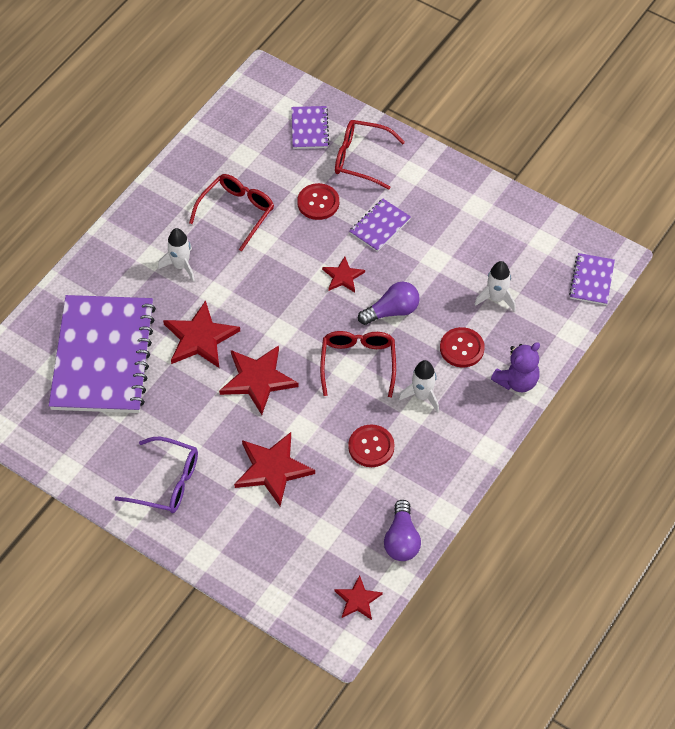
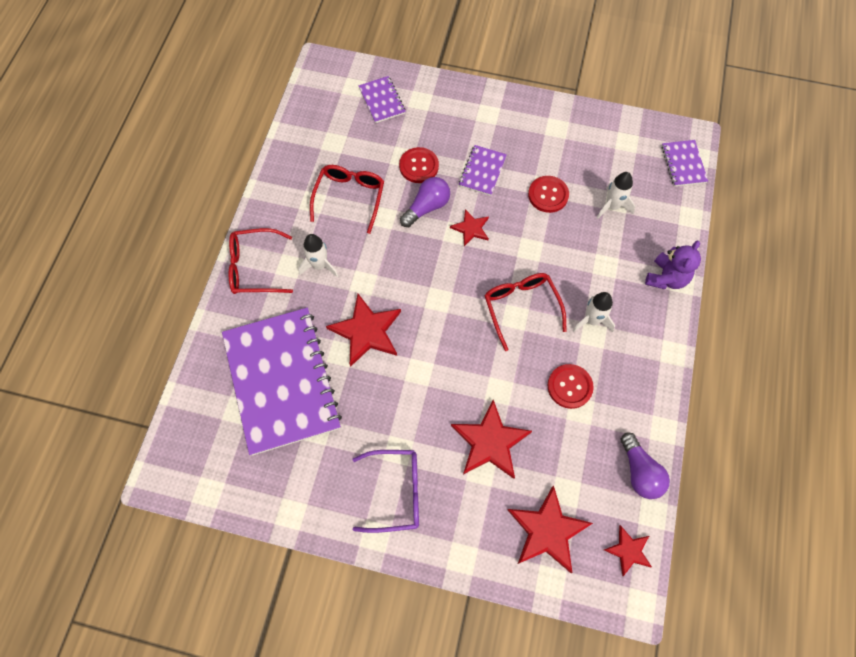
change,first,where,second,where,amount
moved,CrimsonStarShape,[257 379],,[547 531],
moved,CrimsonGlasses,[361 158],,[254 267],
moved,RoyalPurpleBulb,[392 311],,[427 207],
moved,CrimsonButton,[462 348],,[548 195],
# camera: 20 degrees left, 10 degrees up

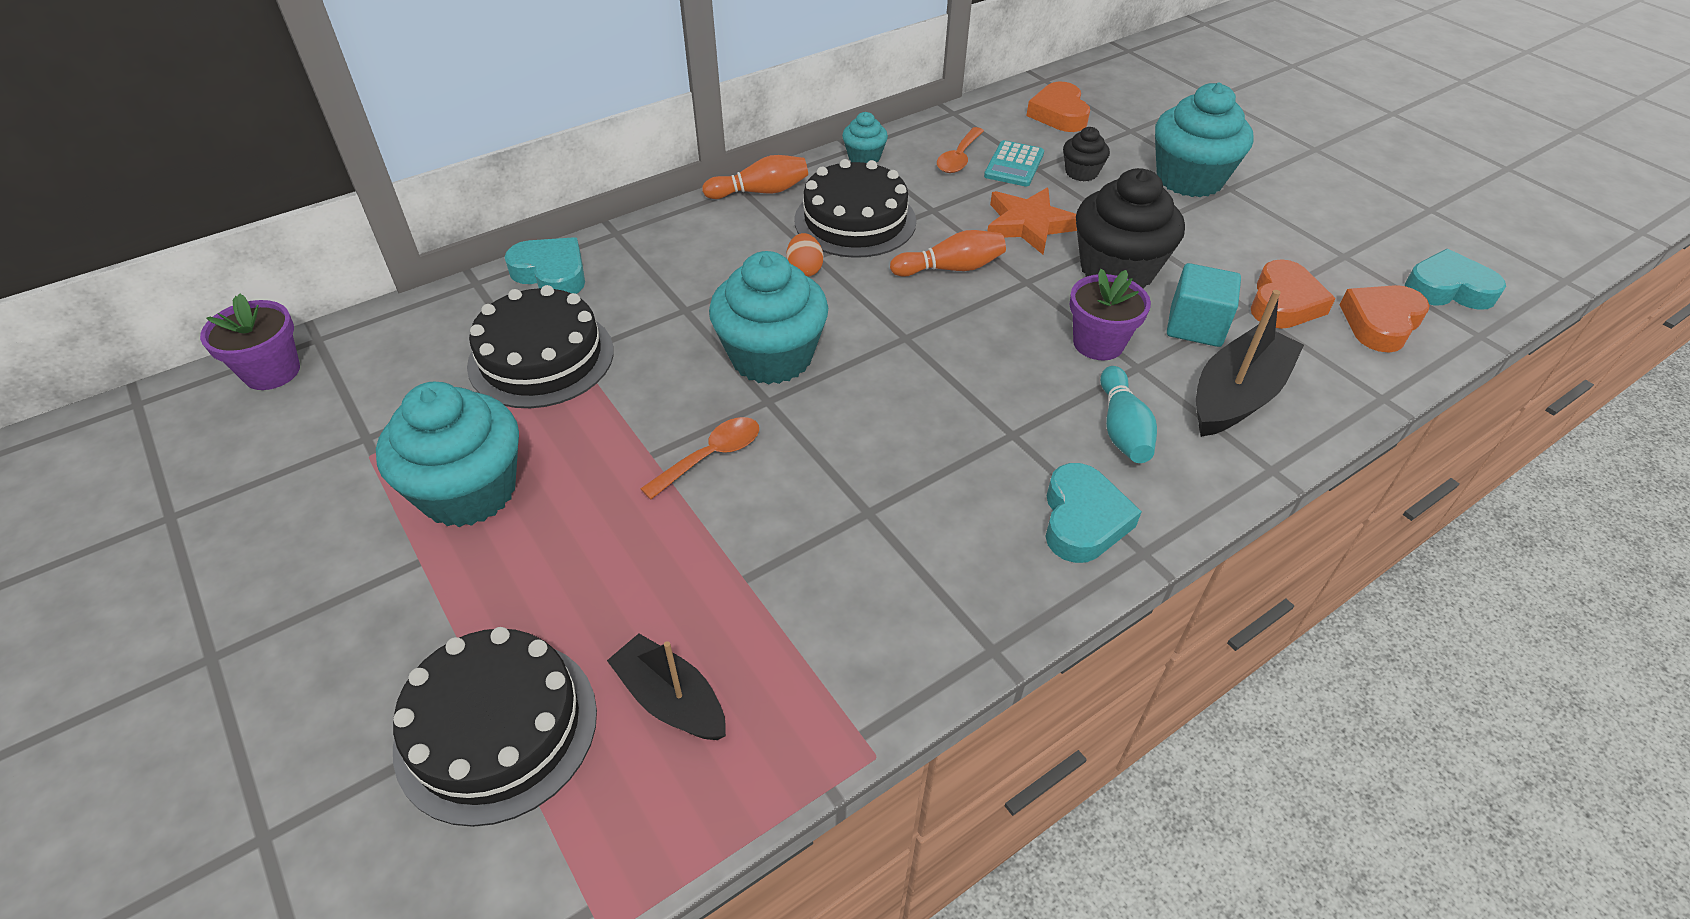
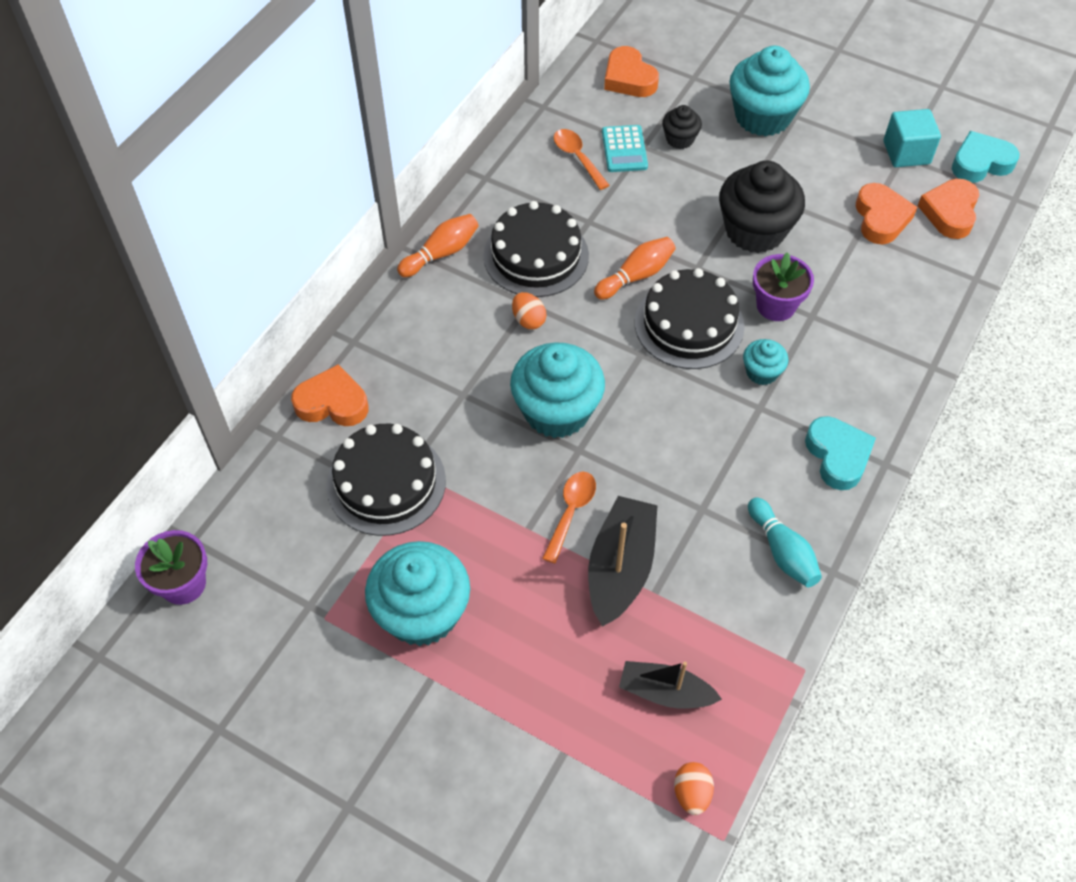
change,first,where,second,where,amount
moved,JetBlackGateau,[497 728],,[689 324],
recoloured,AquaLoveHeart,[551 274],OrangeLoveHeart,[332 403],
moved,AquaFairyCake,[864 157],,[762 372],
turned,OrangeTablespoon,[959 158],,[577 158],150 degrees clockwise
removed,OrangeStarShape,[1029 225],,,
moved,AquaSkittle,[1122 429],,[782 551],
moved,AquaSolidCube,[1195 326],,[906 153],
moved,JetBlackToyBoat,[1236 396],,[620 568],
added,,,OrangeToyEgg,[691 793],
# camera: 25 degrees left, 10 degrees up

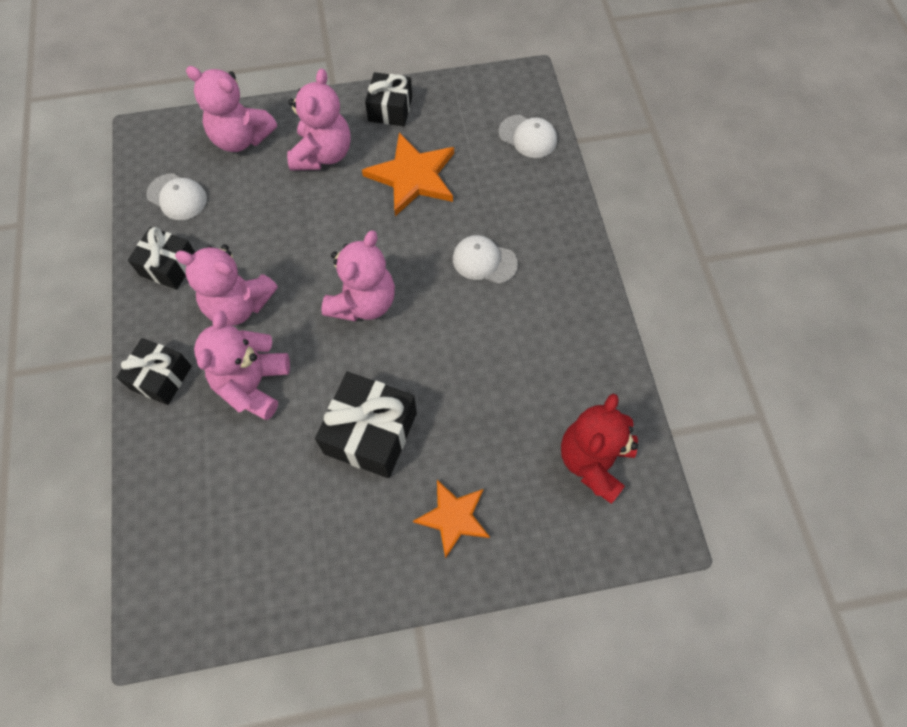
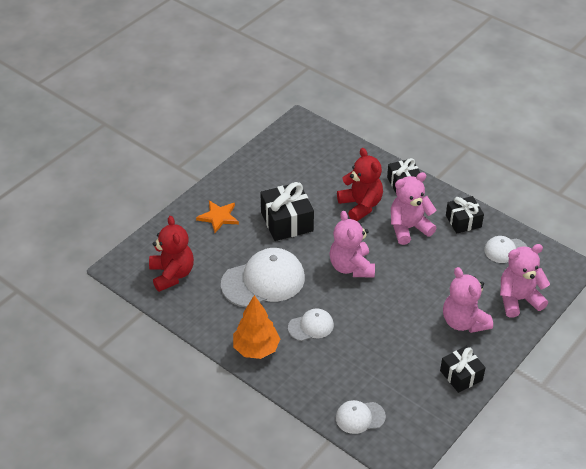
change,first,where,second,where,amount
recoloured,RosyStuffedBear,[253 384],CrimsonStuffedBear,[360 205],
removed,OrangeStarShape,[412 177],,,
added,,,WhiteBaseballCap,[263 281],
added,,,OrangeFirTree,[256 349],
# camera: 140 degrees right, 20 degrees down

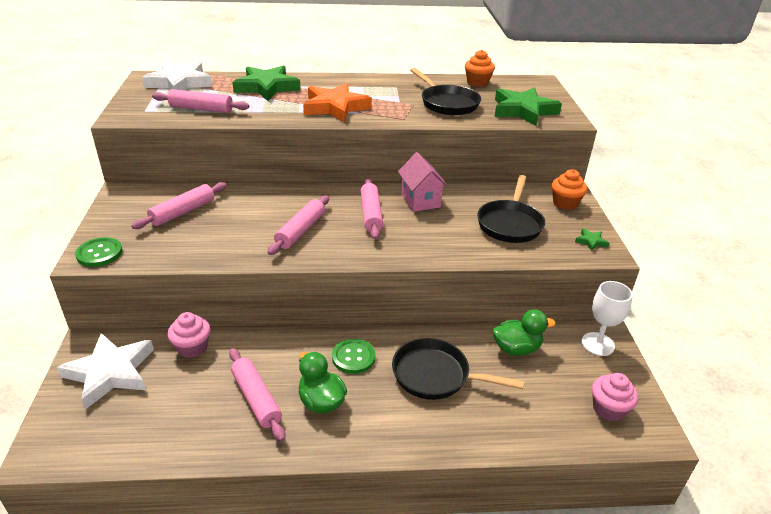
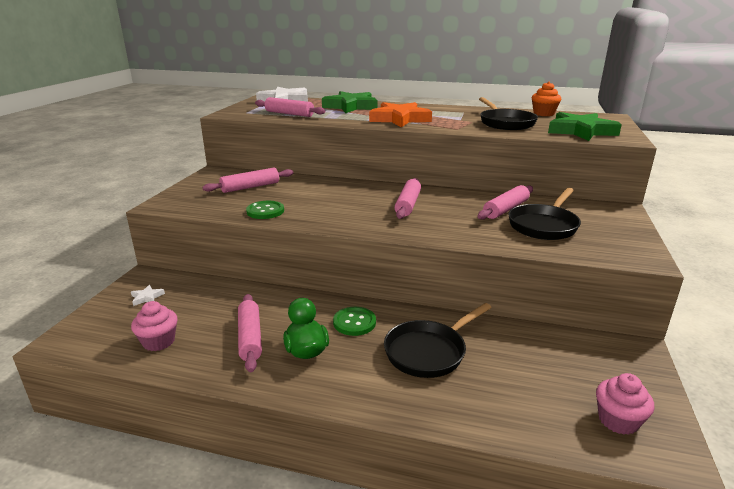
change,first,where,second,where,amount
resized,WhiteStarShape,[110 373],,[147 297],x0.41
moved,EmeraldButton,[99 253],,[265 211],
moved,RosyFairyCake,[192 347],,[159 341],
moved,RosyPastryRoller,[300 231],,[506 209],
turned,JetBlackSkillet,[436 375],,[429 351],75 degrees counterclockwise
removed,RosyToyHouse,[420 200],,,
removed,EmeraldRubberDuck,[516 348],,,
removed,OrangeFairyCake,[565 203],,,
removed,EmeraldStarShape,[591 241],,,
removed,WhiteChalice,[597 344],,,
# camera: 20 degrees right, 10 degrees down

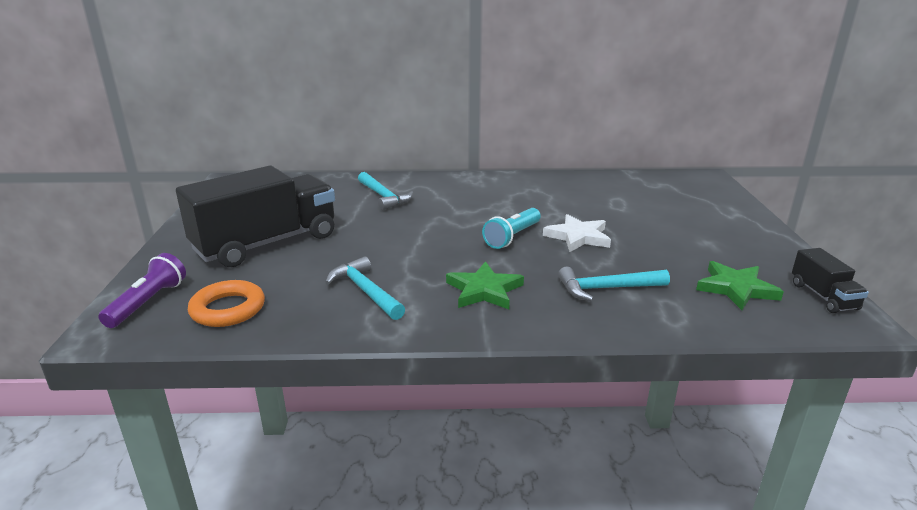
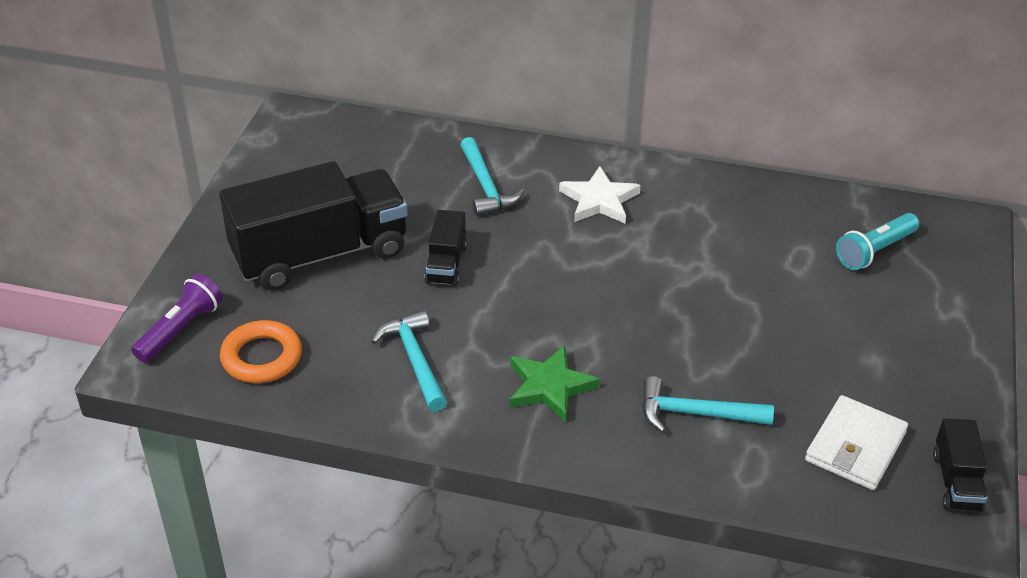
change,first,where,second,where,amount
moved,AquaPocketTorch,[512 237],,[874 251],
moved,WhiteStarShape,[578 237],,[599 200],
replaced,EmeraldStarShape,[736 288],WhiteBillfold,[855 447],
added,,,JetBlackLorry,[446 264],
# camera: 15 degrees right, 15 degrees up

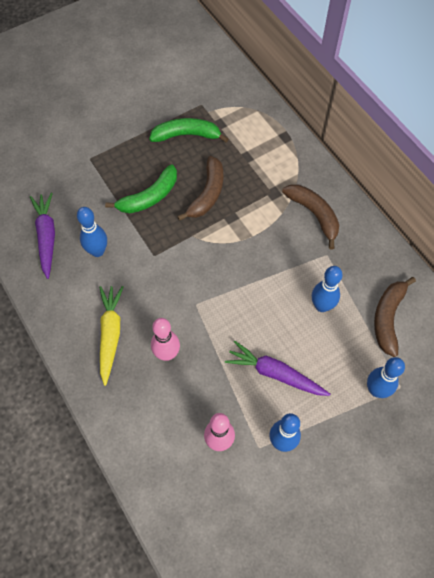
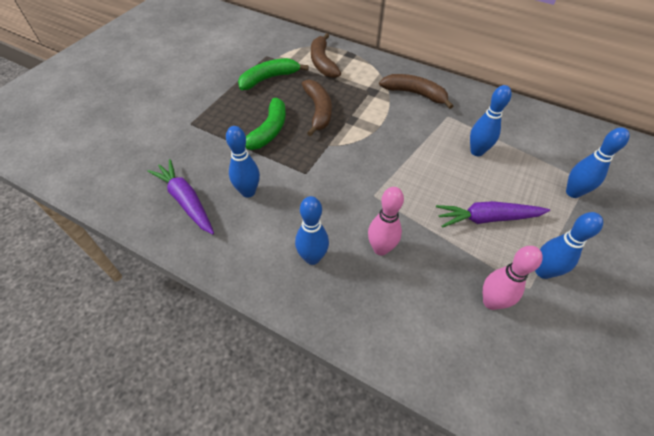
change,first,where,second,where,amount
replaced,BrightYellowRootVegetable,[110 334],RoyalBlueSkittle,[312 258],
moved,BrownToyBanana,[388 318],,[322 62],
# camera: 30 degrees left, 10 degrees down

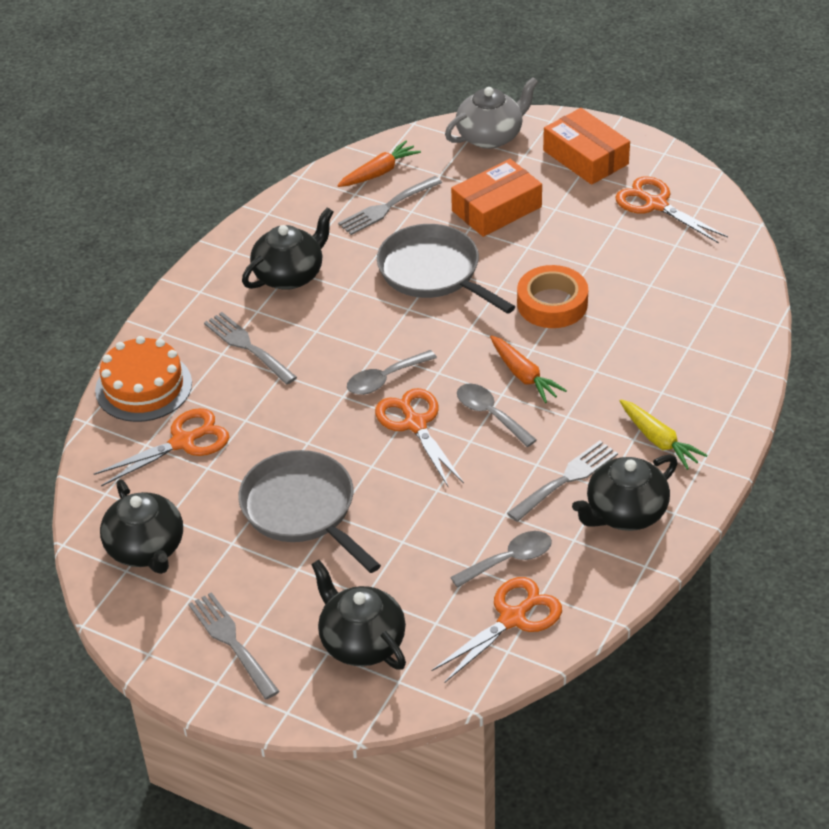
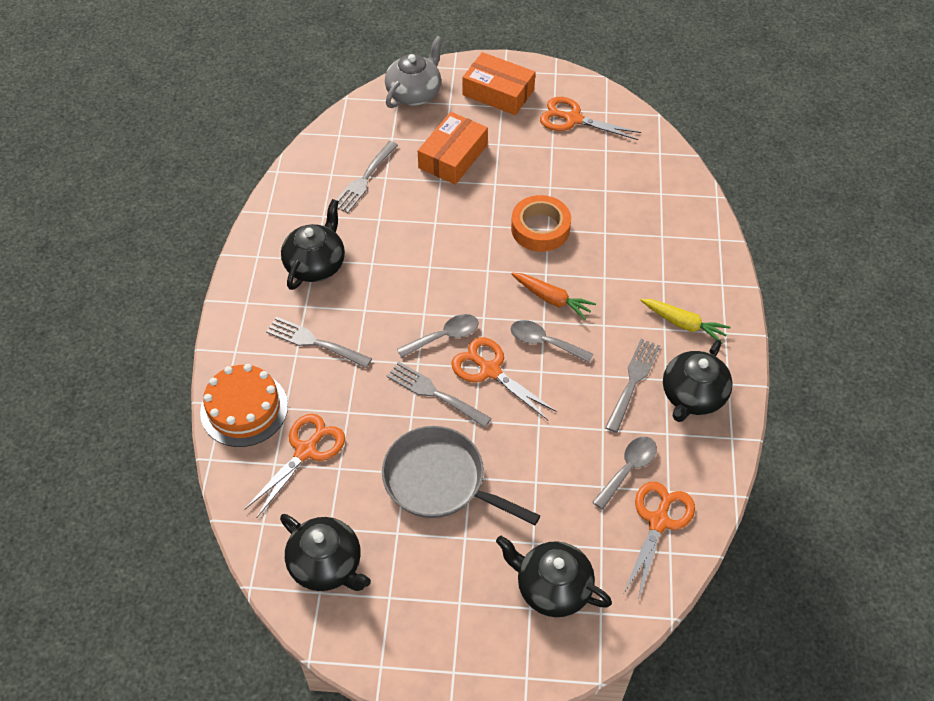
change,first,where,second,where,amount
moved,GrayTableFork,[232 642],,[435 393],
removed,OrangeRootVegetable,[379 172],,,
turned,GrayTablespoon,[385 379],,[444 337],150 degrees counterclockwise
removed,GraySkillet,[433 272],,,
# camera: 25 degrees left, 10 degrees up

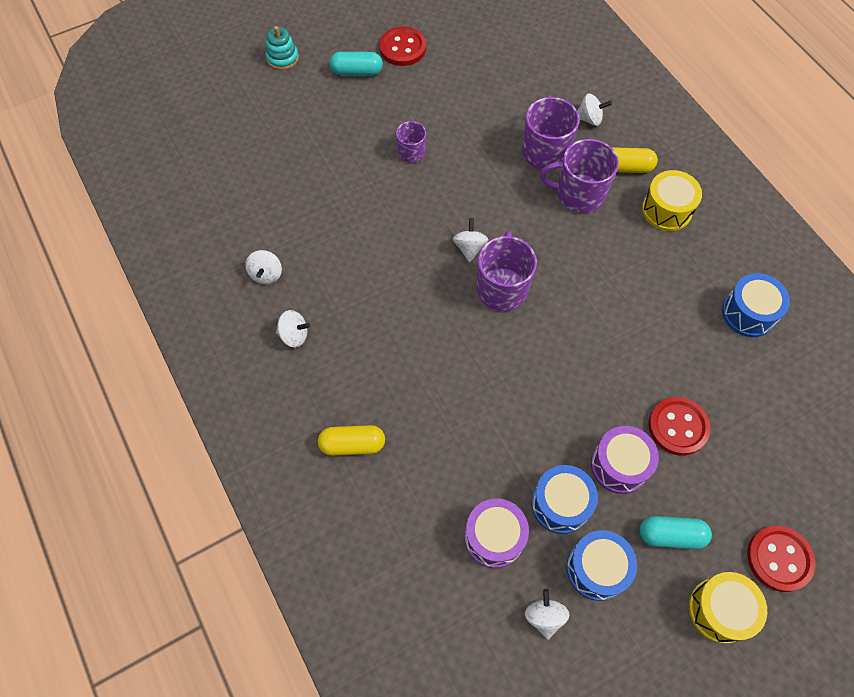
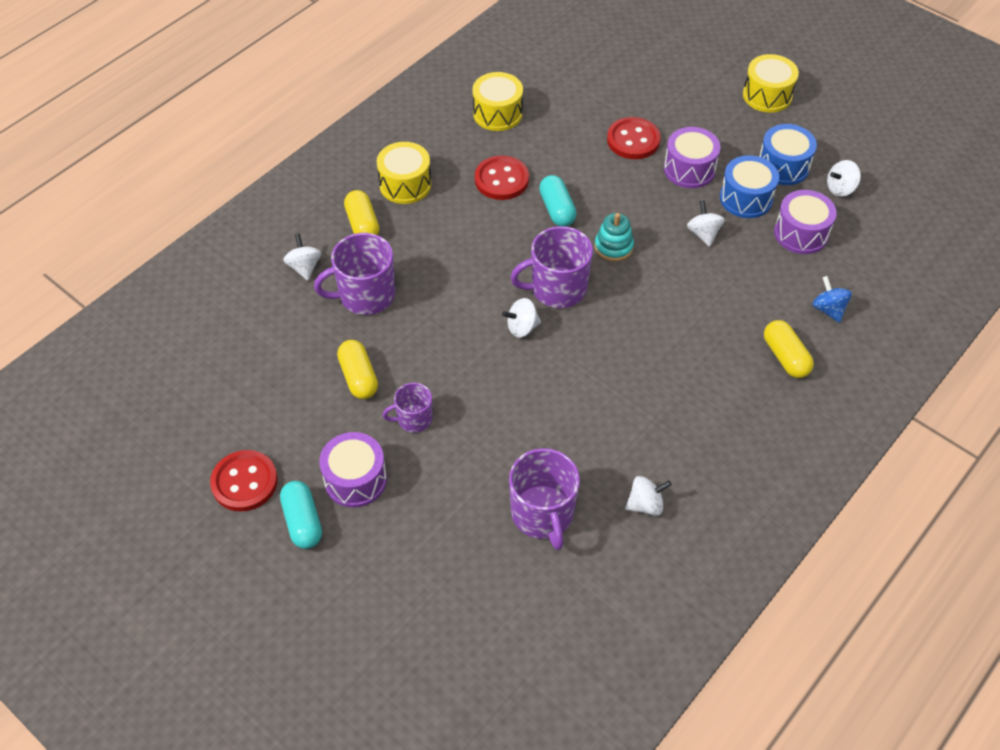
change,first,where,second,where,amount
moved,AquaRingStacker,[282 58],,[613 247],
moved,WhiteSpinningTop,[294 335],,[703 233],
moved,RoyalPurpleMug,[579 194],,[543 514],
moved,AquaCapsule,[671 535],,[557 209],
recoloured,RoyalBlueToyDrum,[748 313],BrightYellowToyDrum,[497 113],
moved,CrimsonButton,[779 559],,[501 180],
added,,,RoyalPurpleToyDrum,[355 479],
added,,,BrightYellowCapsule,[358 377],
added,,,RoyalBlueSpinningTop,[828 309],
# camera: 110 degrees left, 10 degrees down

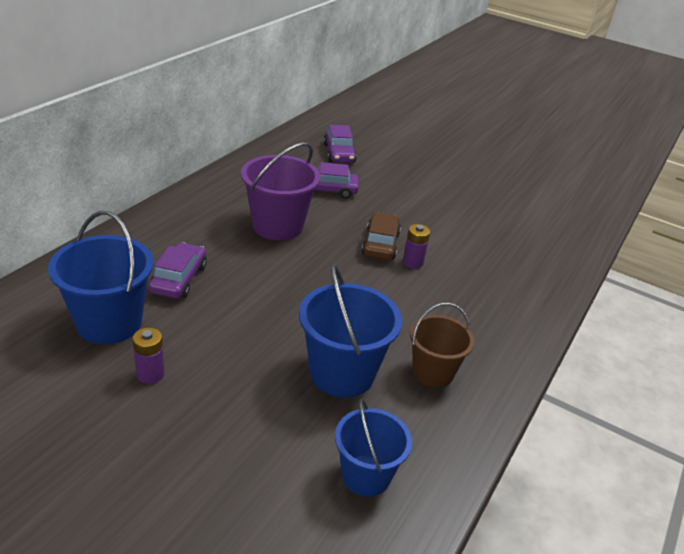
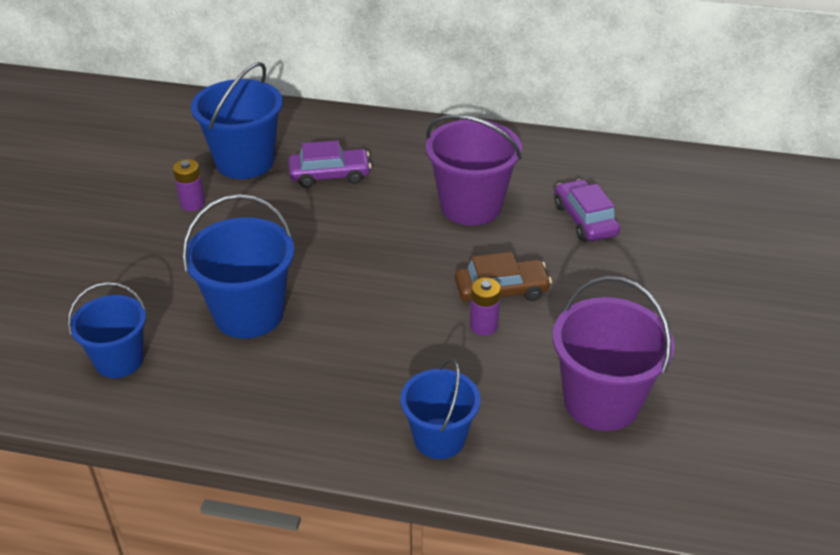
change,first,where,second,where,amount
removed,RoyalPurpleCar,[339 153],,,
removed,BrownSandBucket,[432 372],,,
added,,,RoyalBlueSandBucket,[439 438],
added,,,RoyalPurpleSandBucket,[601 401],
# camera: 75 degrees right, 5 degrees up

